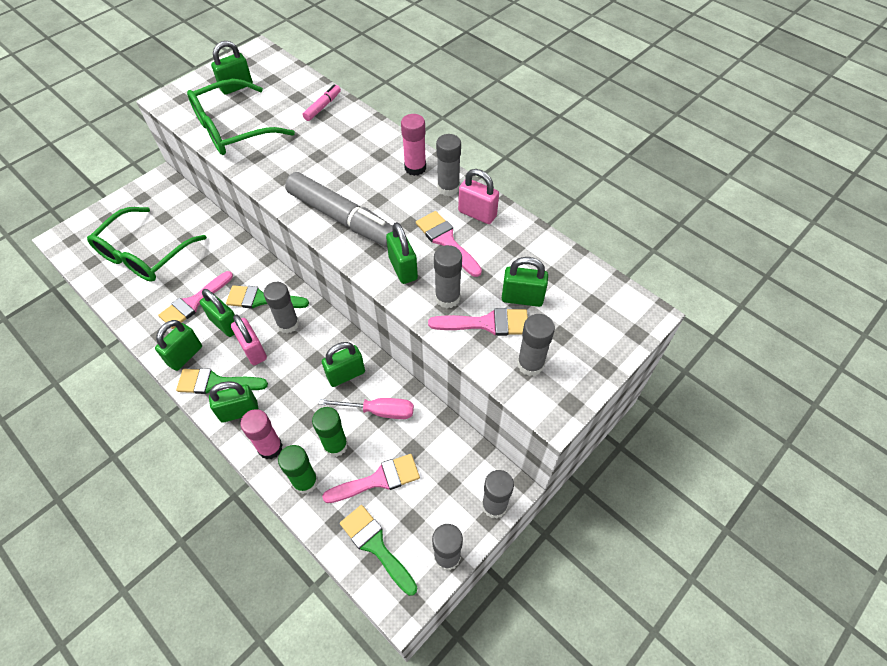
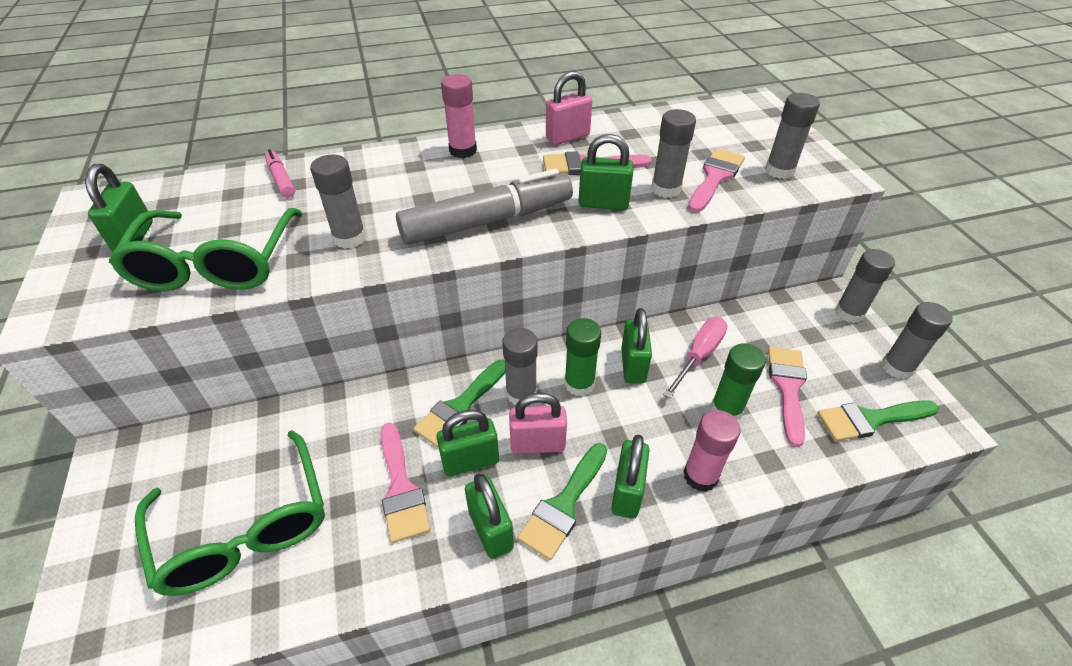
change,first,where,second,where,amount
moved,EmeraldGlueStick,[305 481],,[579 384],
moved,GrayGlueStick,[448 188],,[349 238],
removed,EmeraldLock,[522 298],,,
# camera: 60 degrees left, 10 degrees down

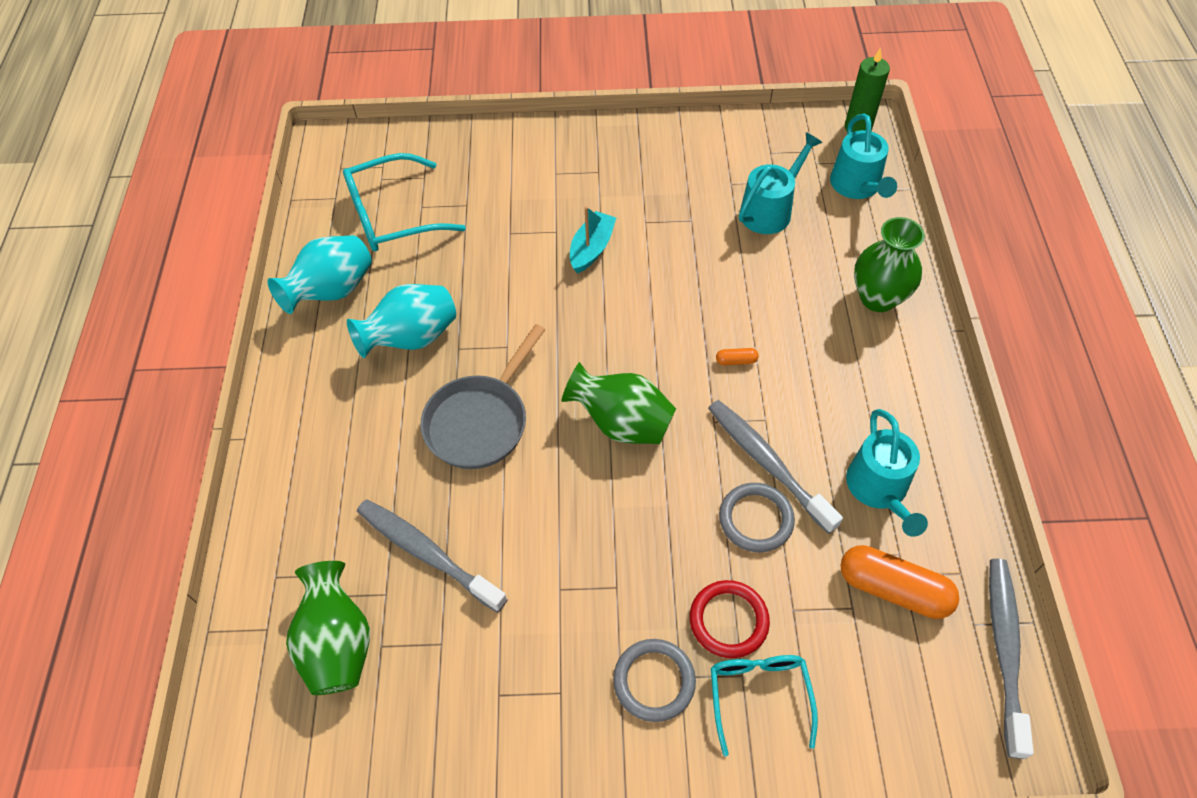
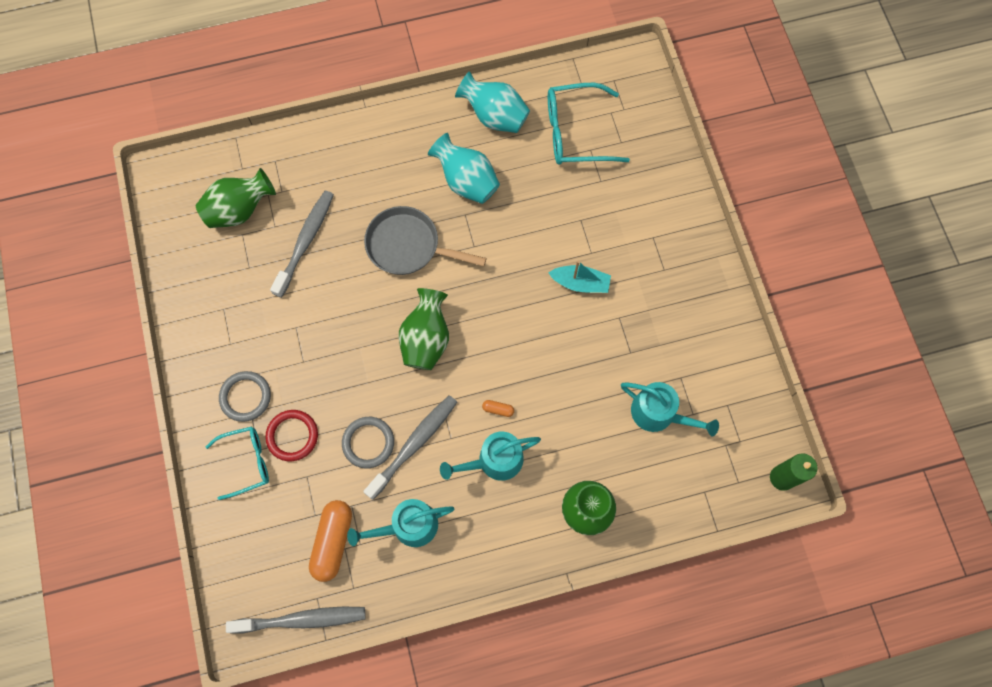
change,first,where,second,where,amount
turned,AquaGlasses,[392 215],,[576 132],60 degrees counterclockwise
turned,OrangeCapsule,[736 361],,[498 409],60 degrees counterclockwise
moved,AquaSprinklingCan,[857 186],,[494 461],
# camera: 75 degrees right, 15 degrees up

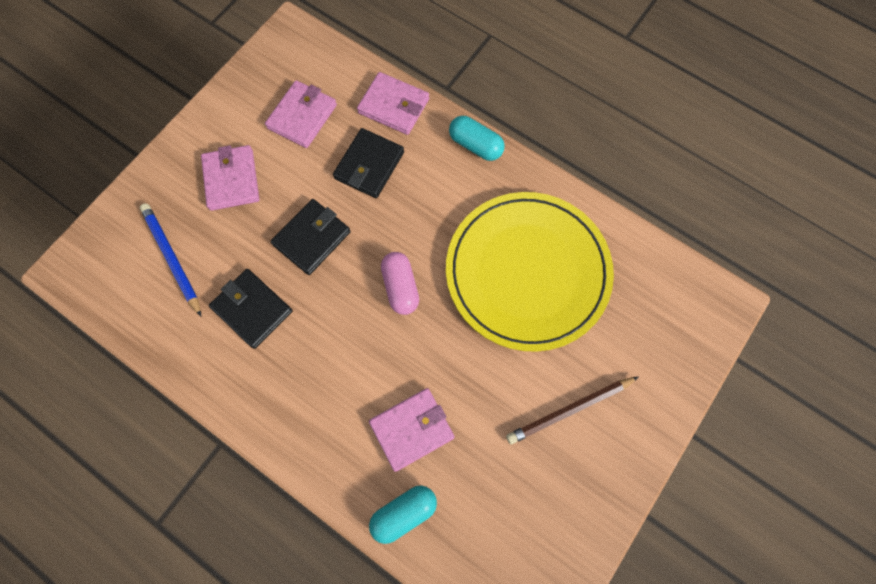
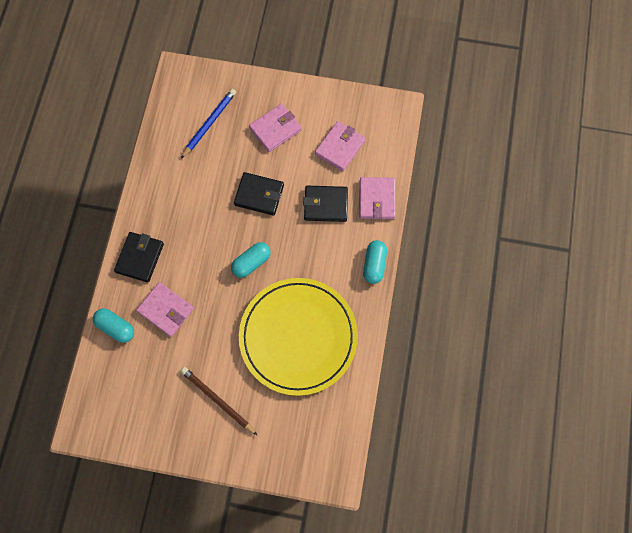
change,first,where,second,where,amount
moved,JetBlackBillfold,[252 309],,[140 258],
turned,RosyBillfold,[302 116],,[340 147],60 degrees counterclockwise
recoloured,RosyCapsule,[400 287],AquaCapsule,[251 262],
# camera: 65 degrees right, 0 degrees up

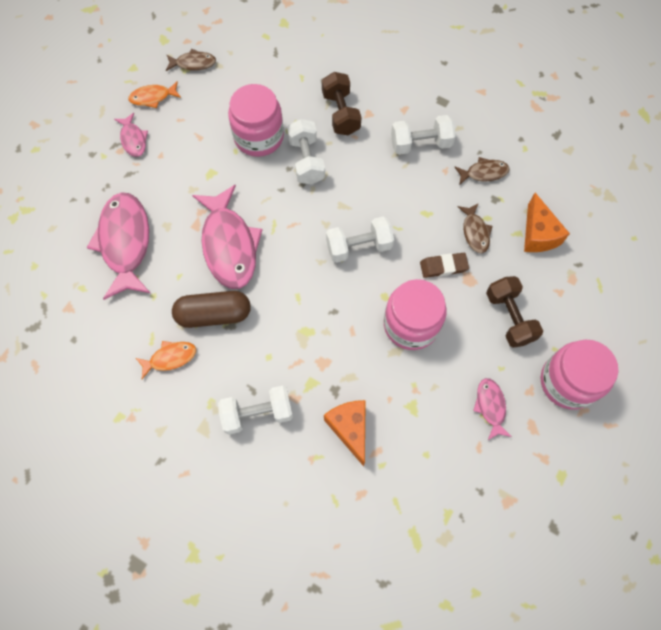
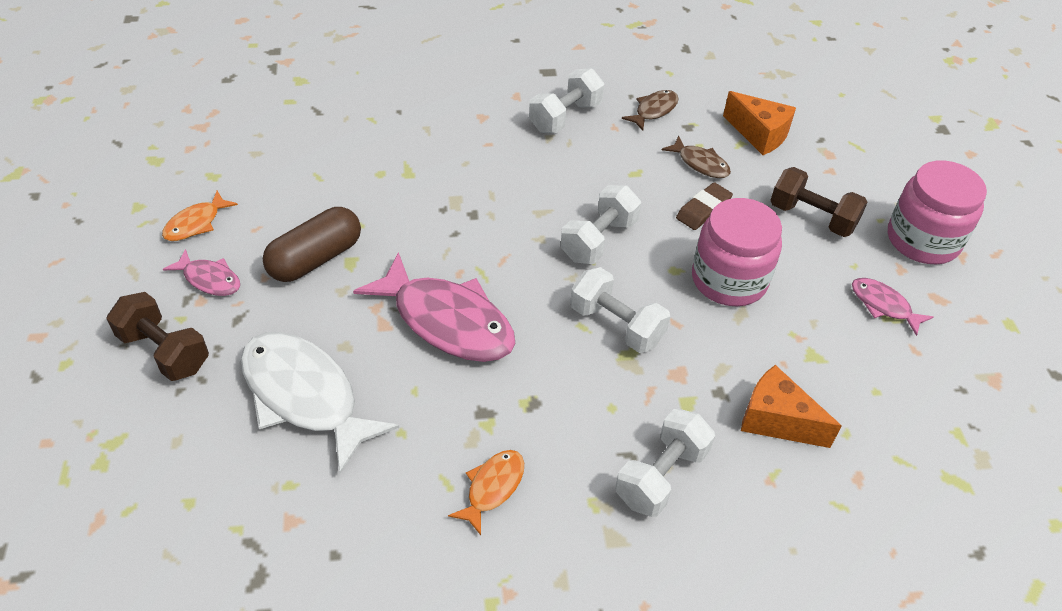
change,first,where,second,where,amount
recoloured,RosyFish,[125 243],WhiteFish,[304 396],
removed,BrownFish,[193 63],,,
moved,BrownCapsule,[214 314],,[315 259],
removed,RosyJar,[259 137],,,
moved,WhiteHandWeight,[306 160],,[616 325],
moved,BrownHandWeight,[341 113],,[164 351],
# camera: 40 degrees left, 20 degrees down

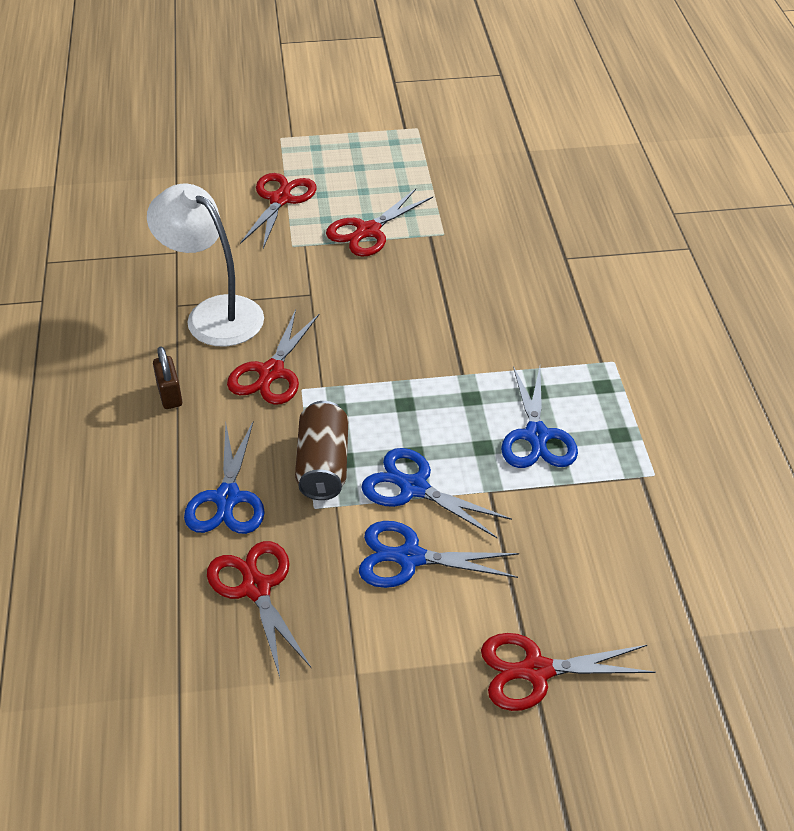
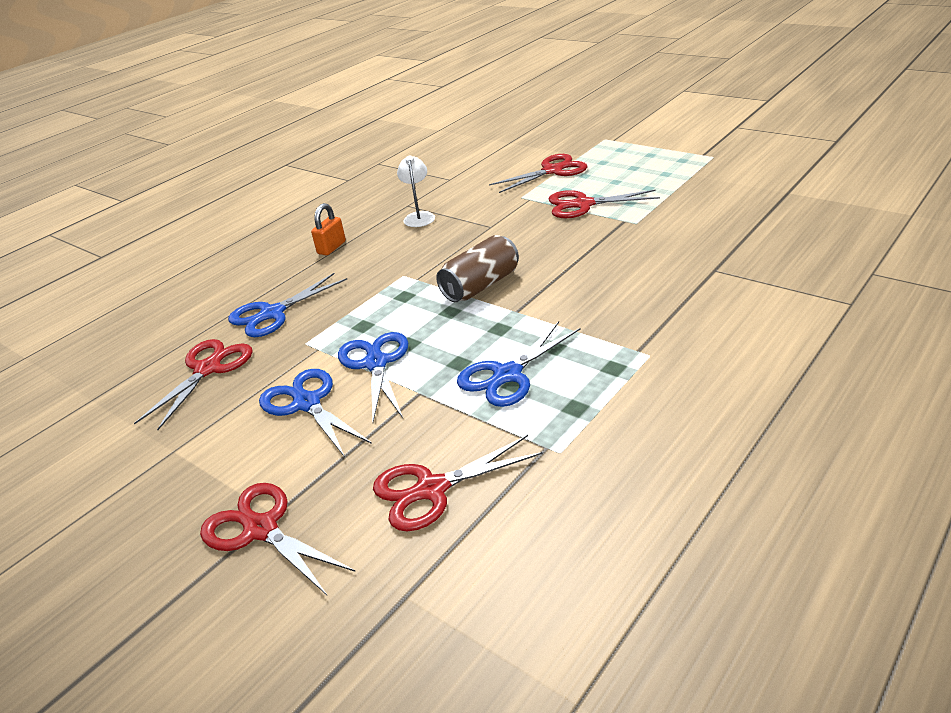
change,first,where,second,where,amount
resized,WhiteLamp,[213 314],,[419 216],x0.52
recoloured,BrownLock,[169 395],OrangeLock,[331 248],
moved,CrimsonScissors,[271 373],,[431 490],
moved,BrownCan,[323 465],,[480 286],
# camera: 50 degrees right, 10 degrees down

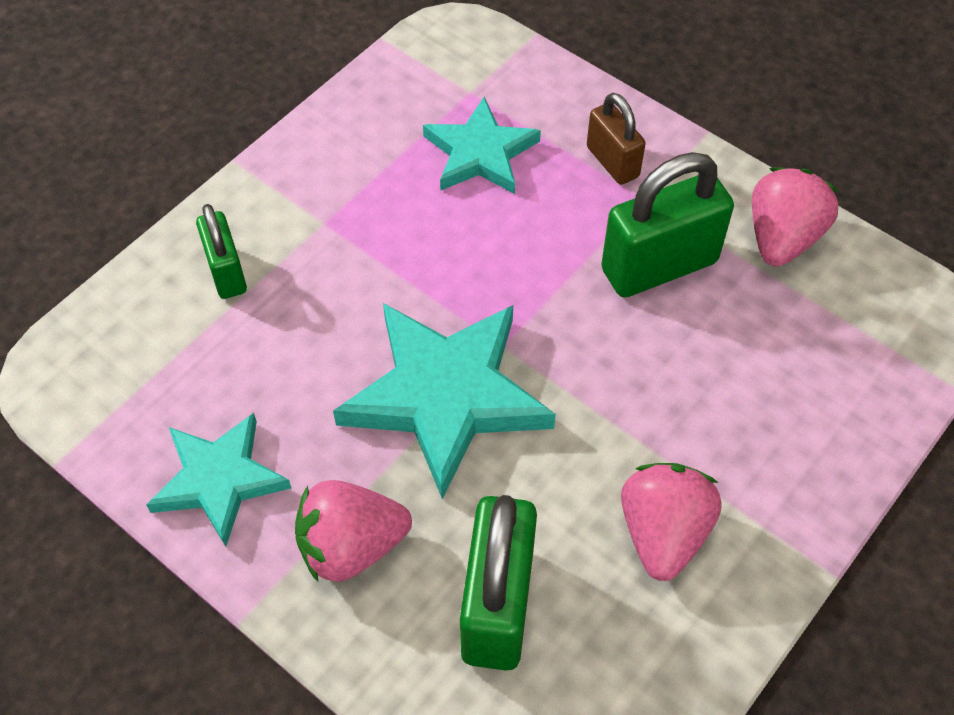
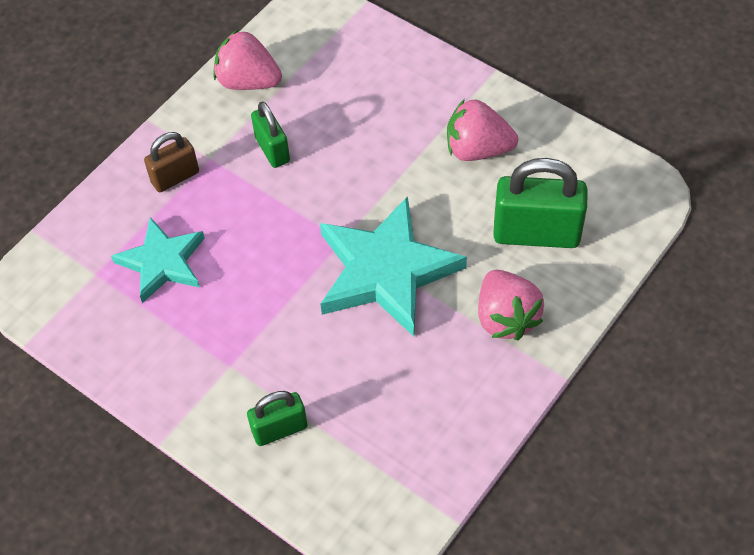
change,first,where,second,where,amount
removed,AquaStarShape,[219 480],,,
resized,EmeraldLock,[659 266],,[272 149],x0.58
# camera: 90 degrees left, 0 degrees up

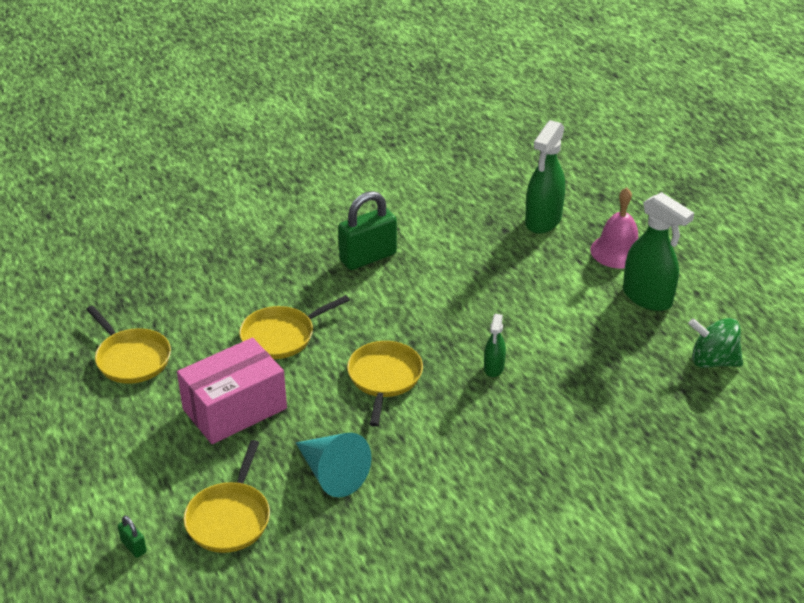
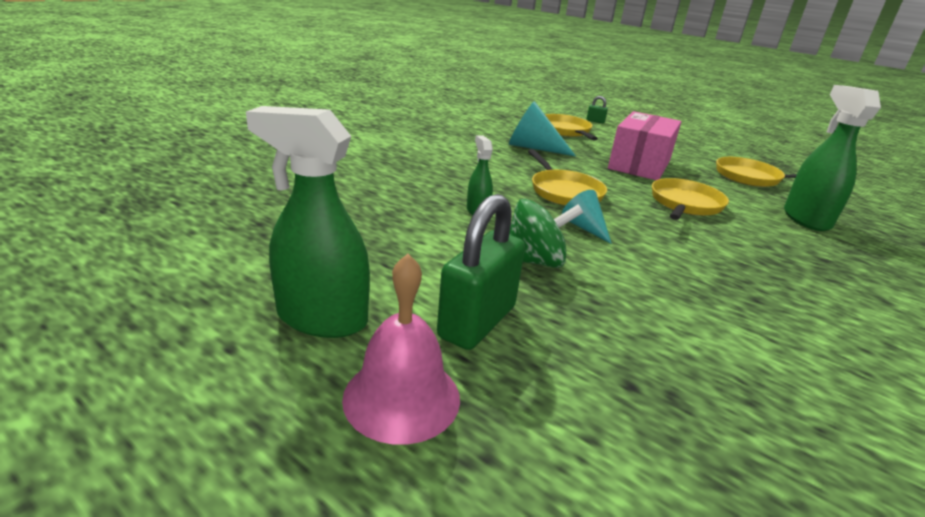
change,first,where,second,where,amount
moved,EmeraldLock,[368 257],,[477 322],
moved,EmeraldSprayer,[543 221],,[806 219],
moved,EmeraldSpinningTop,[712 361],,[534 261],
added,,,AquaCone,[584 227],
# camera: 150 degrees right, 10 degrees down

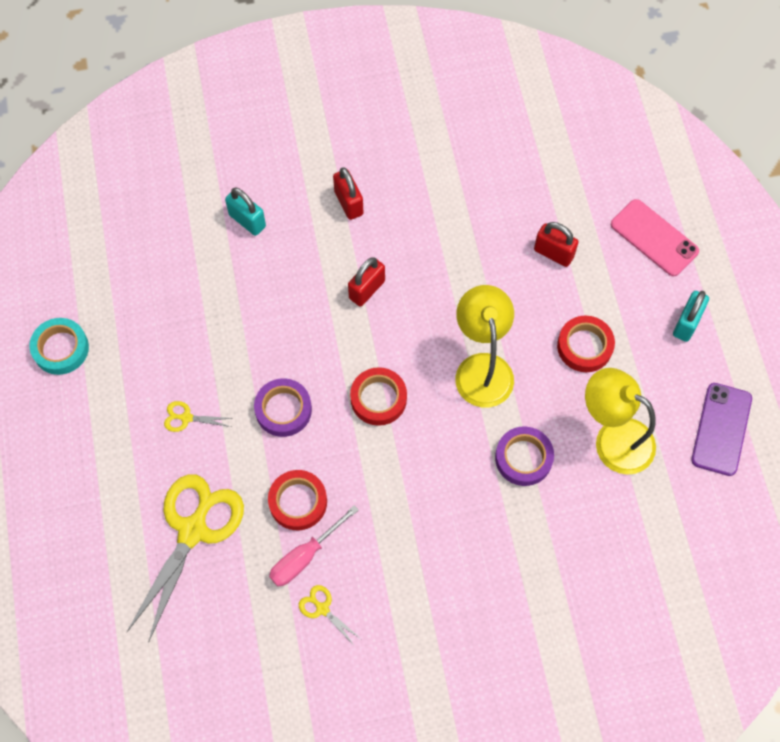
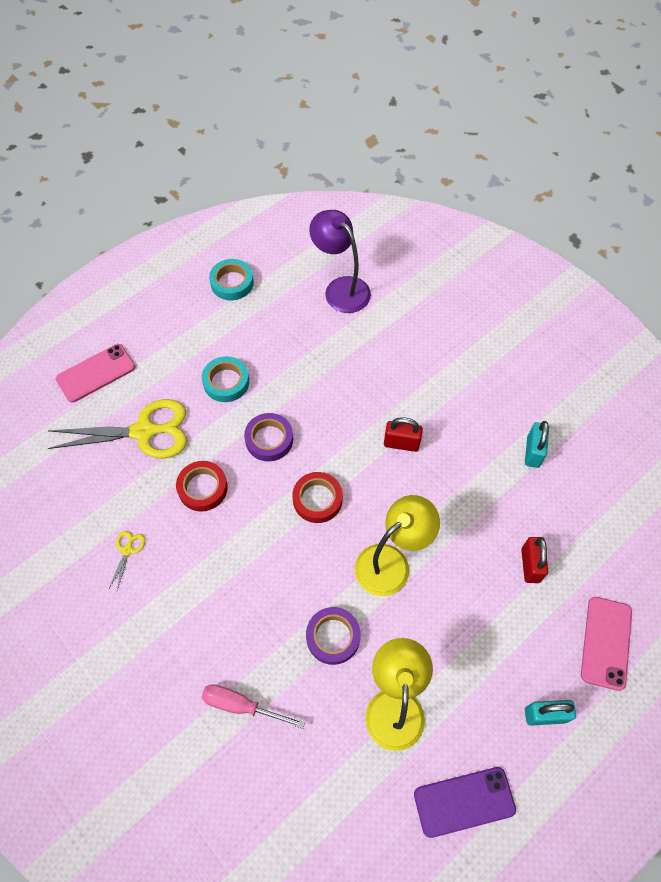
change,first,where,second,where,amount
replaced,BrightYellowScissors,[186 418],AquaTape,[226 382],
moved,AquaLock,[247 221],,[533 452],
moved,RosyFlatScrewdriver,[305 556],,[241 705],
removed,CrimsonLock,[348 203],,,
removed,CrimsonTape,[584 346],,,
added,,,RosySmartphone,[96 373],
added,,,RoyalPurpleLamp,[341 288],
# camera: 60 degrees right, 5 degrees down

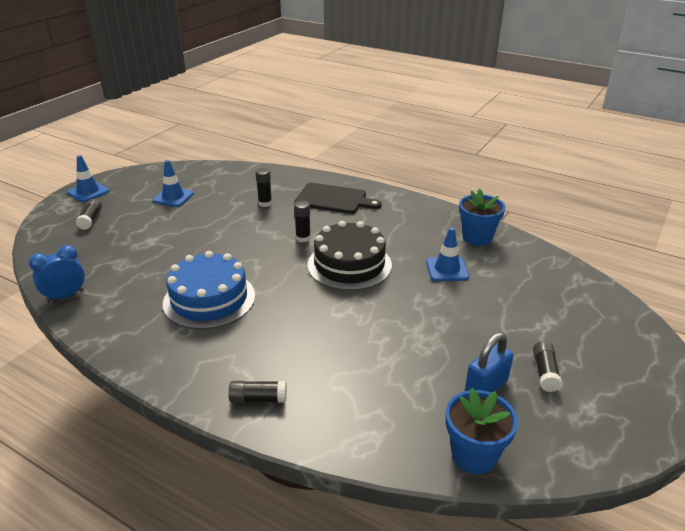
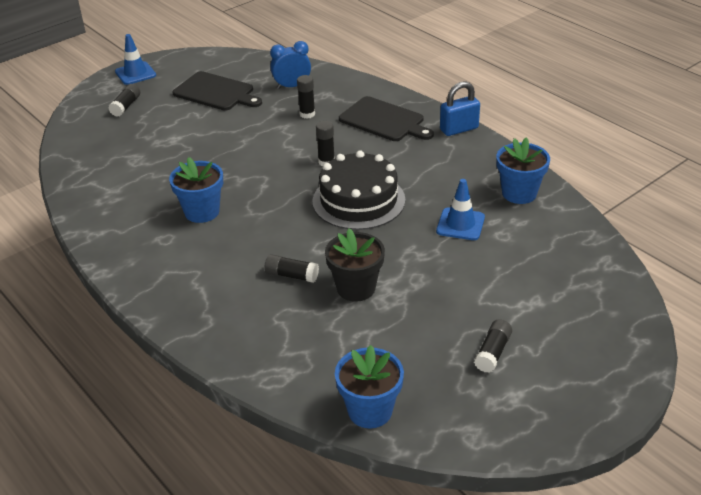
change,first,where,second,where,amount
moved,RoyalBlueClock,[65 296],,[292 86],
replaced,RoyalBlueRoadCone,[173 197],JetBlackChoppingBoard,[216 92],
replaced,RoyalBlueGateau,[209 299],RoyalBluePottedPlant,[202 212],
moved,JetBlackGlueStick,[258 399],,[291 275],
moved,RoyalBlueLock,[486 387],,[459 129],
added,,,JetBlackPottedPlant,[356 288],
# camera: 20 degrees right, 5 degrees up

